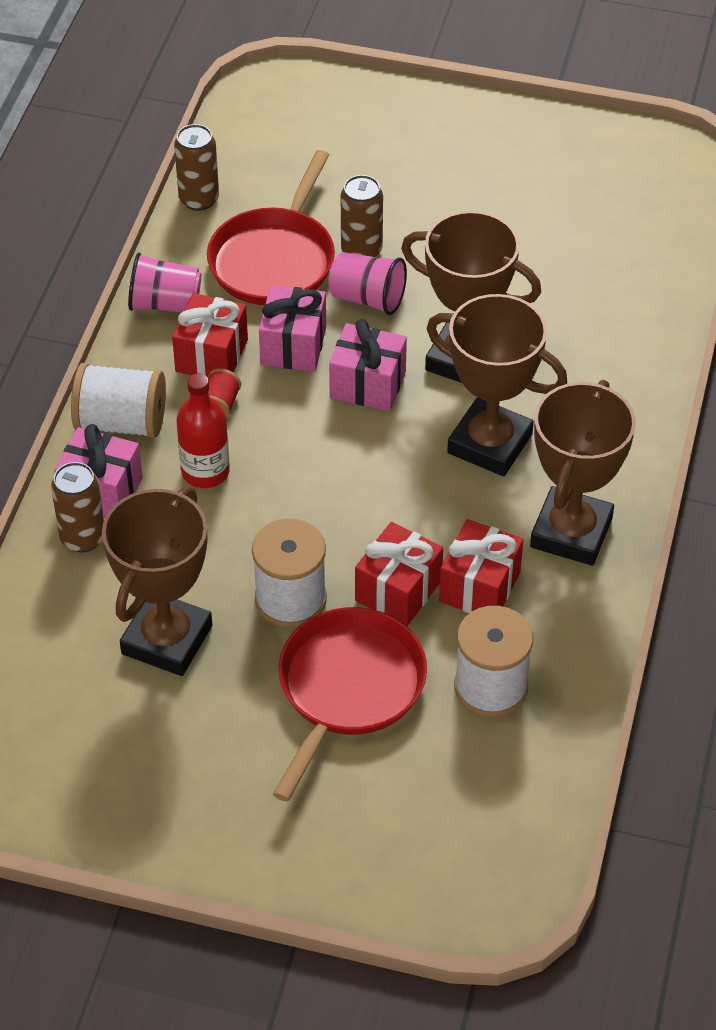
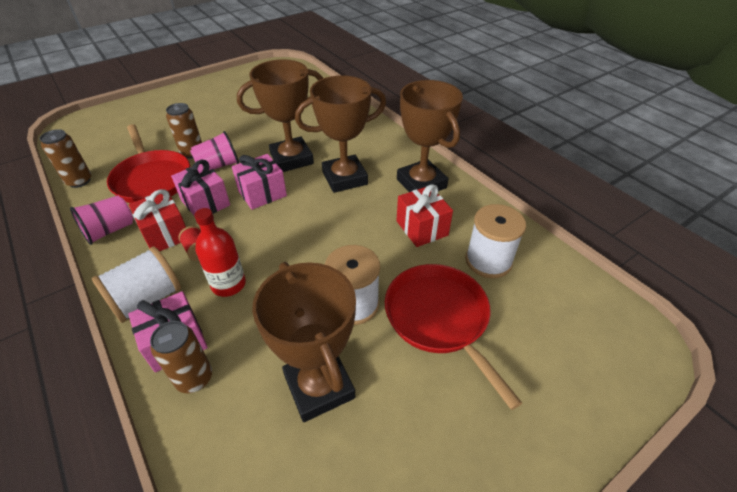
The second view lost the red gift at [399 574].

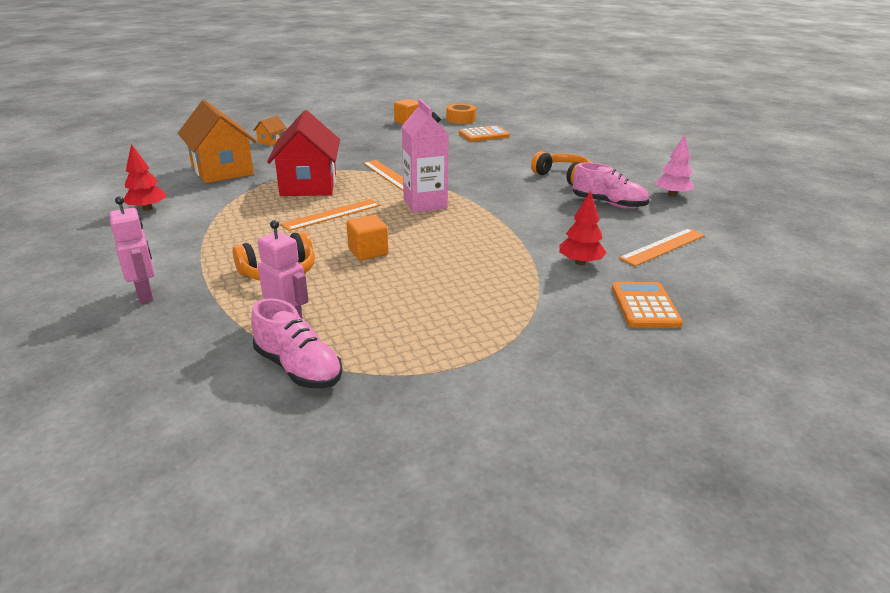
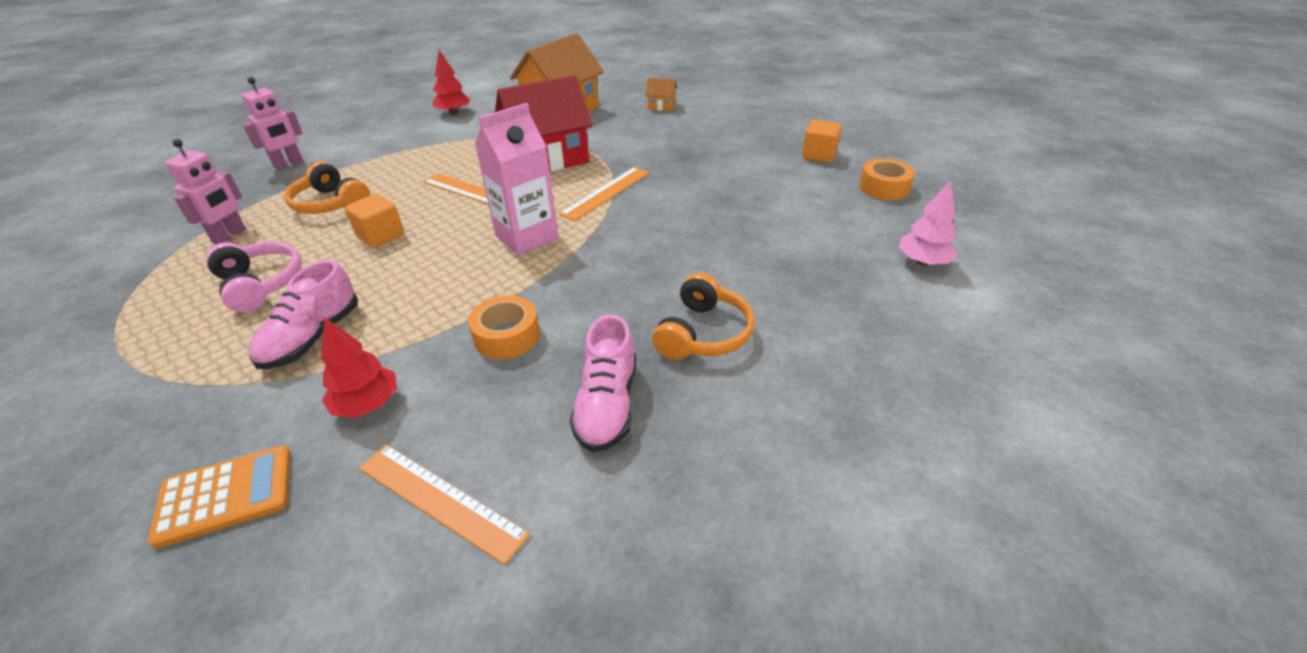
The pink shoe ended up elsewhere, having gone from [297 343] to [303 314]. The second view lost the orange calculator at [484 134]. The pink tree ended up elsewhere, having gone from [674 166] to [928 223]. The second view gained the pink headphones at [254 277]. The second view gained the orange tape at [504 327].

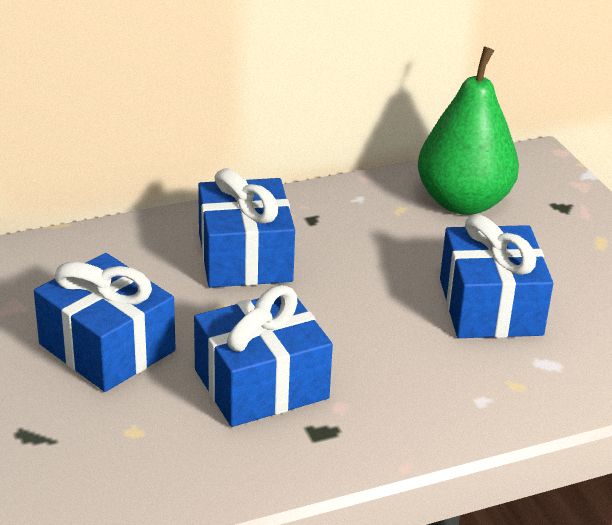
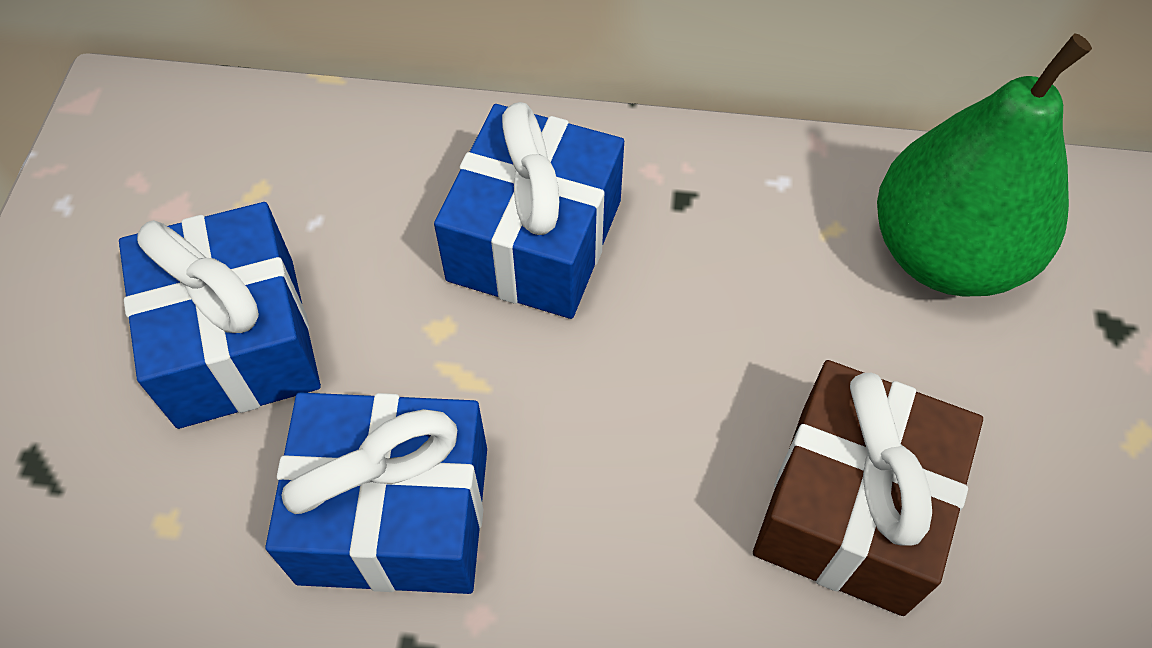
What was the blue gift at [496 276] turned into the brown gift at [868 488].

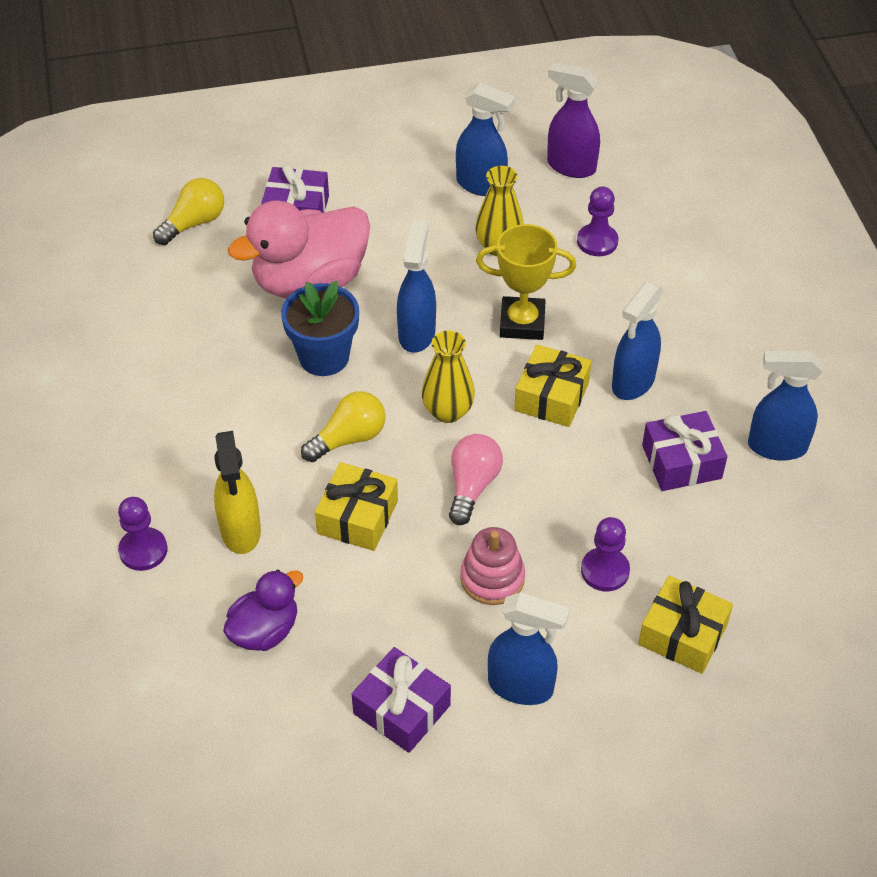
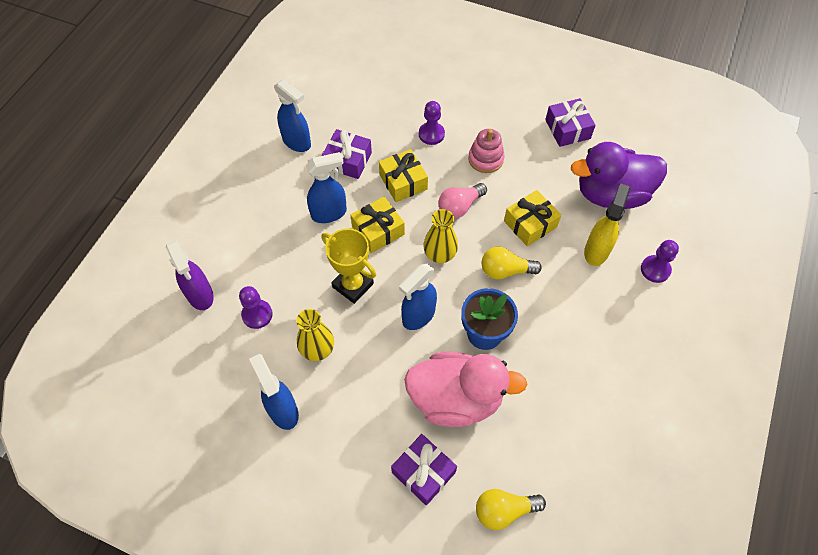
The size of the purple duck at [263 610] changed by a factor of 1.83. The second view lost the blue spray bottle at [529 649]. The purple spray bottle ended up elsewhere, having gone from [573 120] to [190 275]. The yellow gift ended up elsewhere, having gone from [685 625] to [403 175].

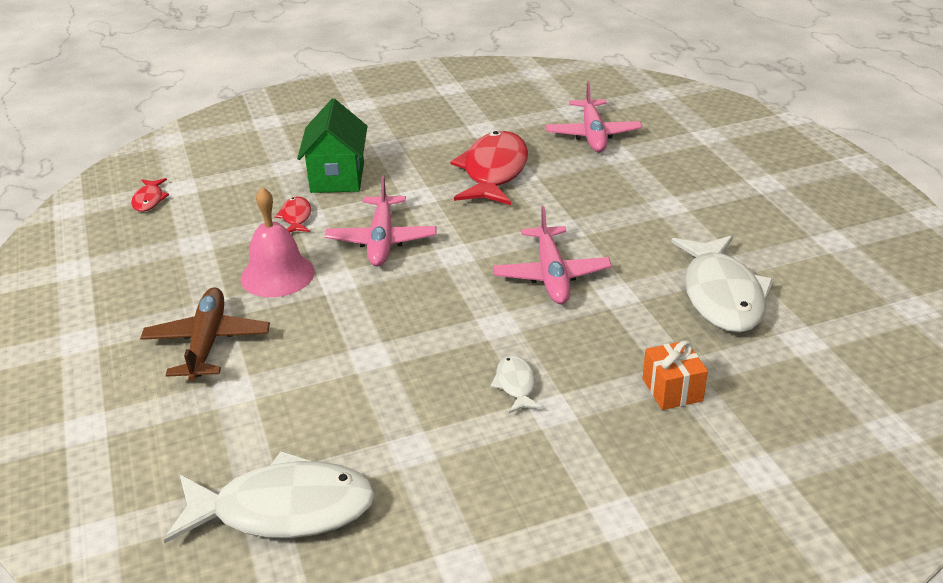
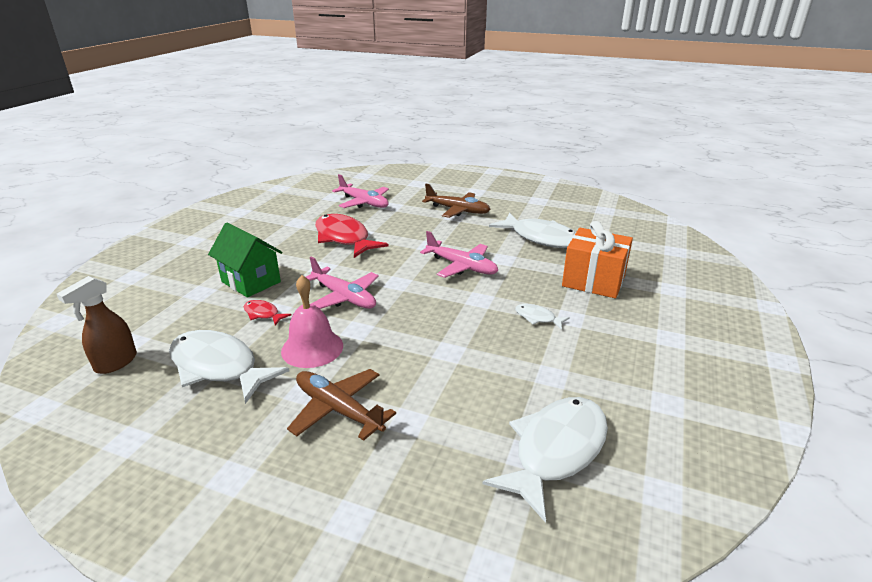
Where the red fish stood at [150 195], the brown spray bottle came to stand at [97 325]. The size of the orange gift at [675 375] changed by a factor of 1.84. The second view gained the white fish at [229 367]. The second view gained the brown plane at [456 201].

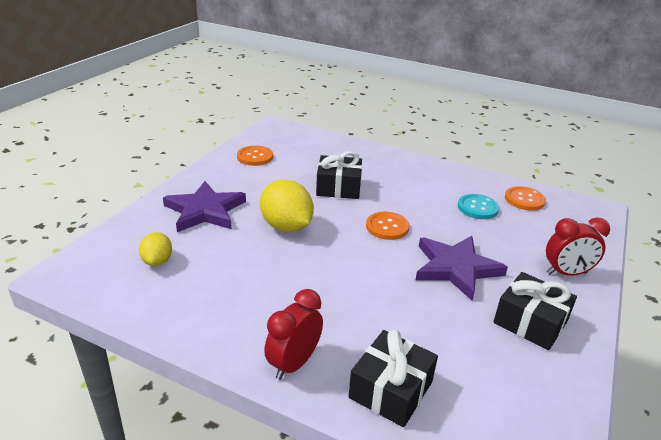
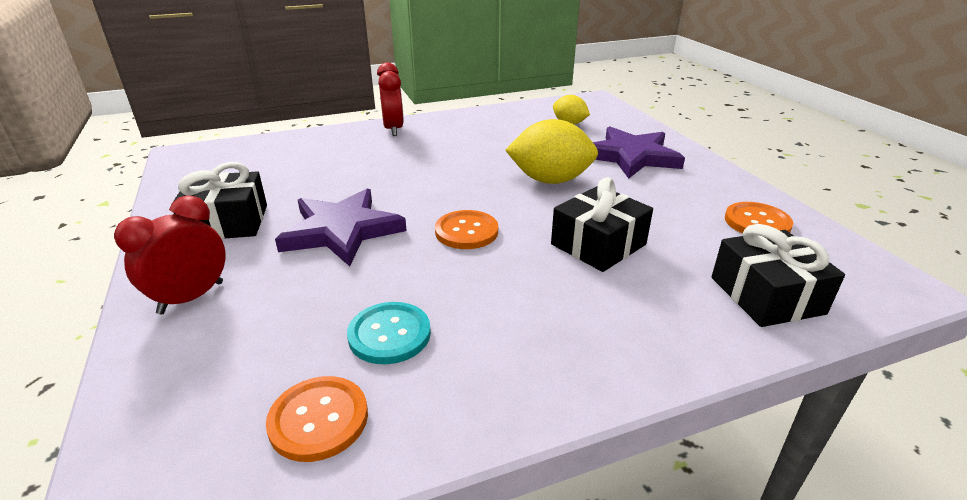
The black gift ended up elsewhere, having gone from [393 378] to [778 275].

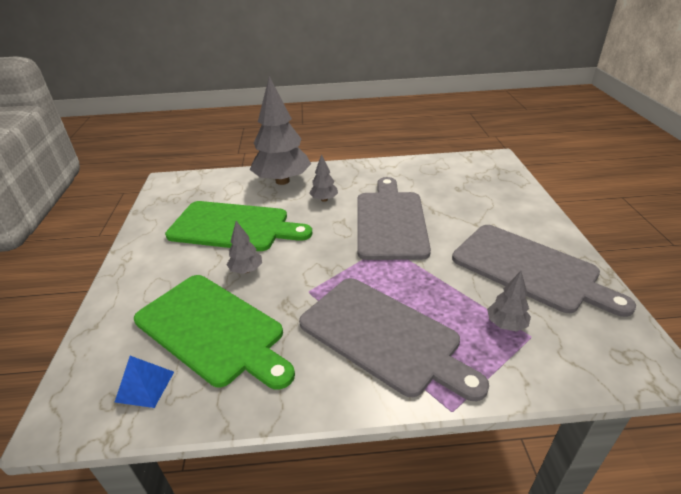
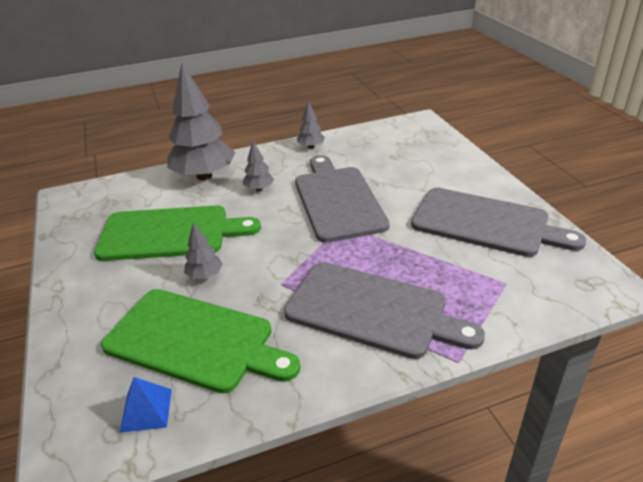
The grey tree ended up elsewhere, having gone from [509 301] to [311 125].

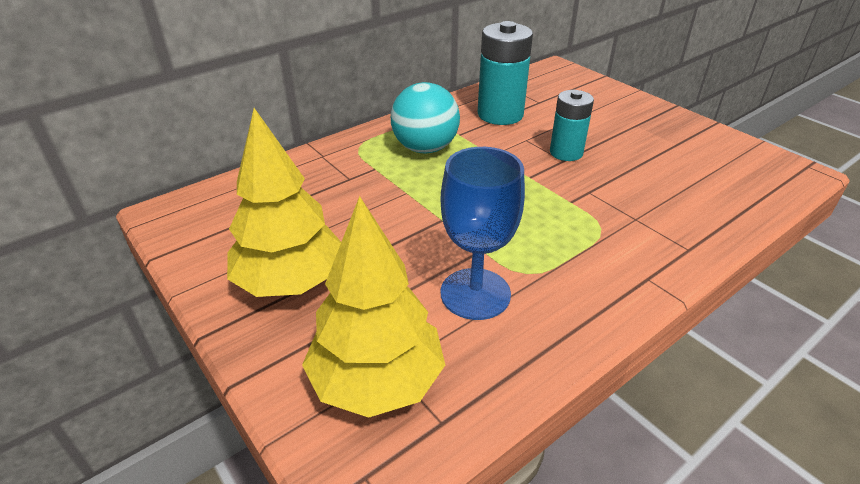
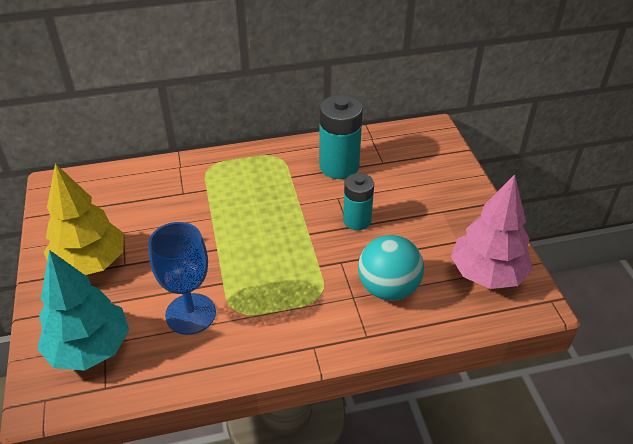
What was the yellow tree at [373 307] turned into the turquoise tree at [83 310]. The turquoise ball ended up elsewhere, having gone from [425 117] to [391 268]. The second view gained the pink tree at [492 231].

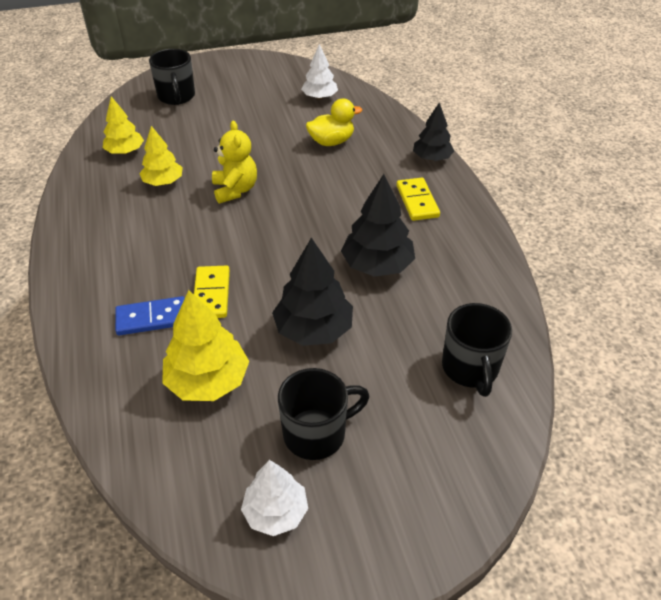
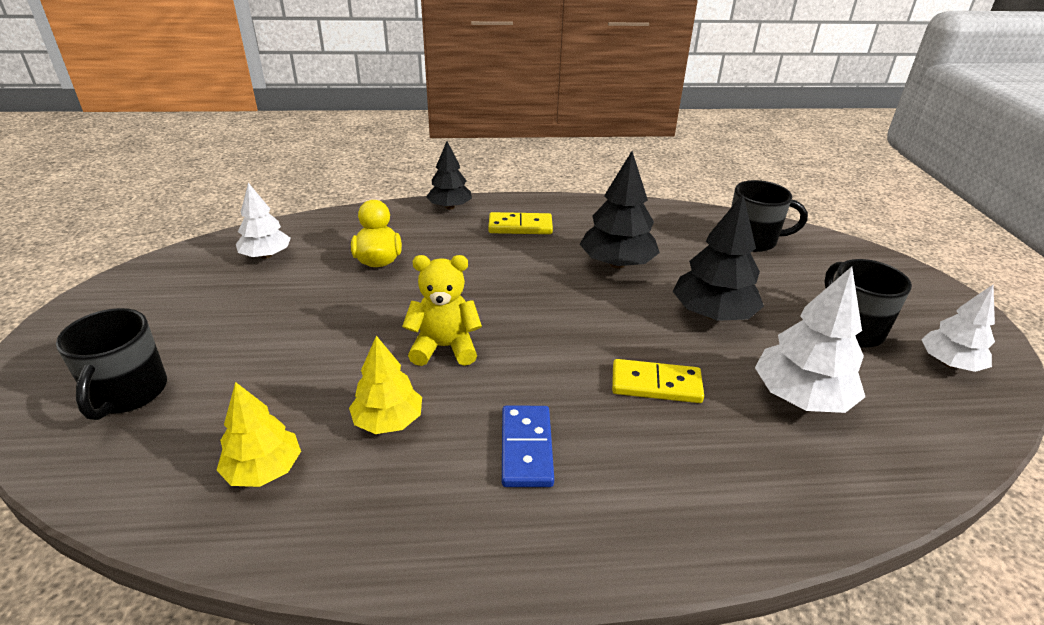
The blue domino ended up elsewhere, having gone from [150 315] to [528 446]. The black mug at [172 77] ended up facing another way, 90 degrees clockwise from before. What was the yellow tree at [205 345] turned into the white tree at [810 340].

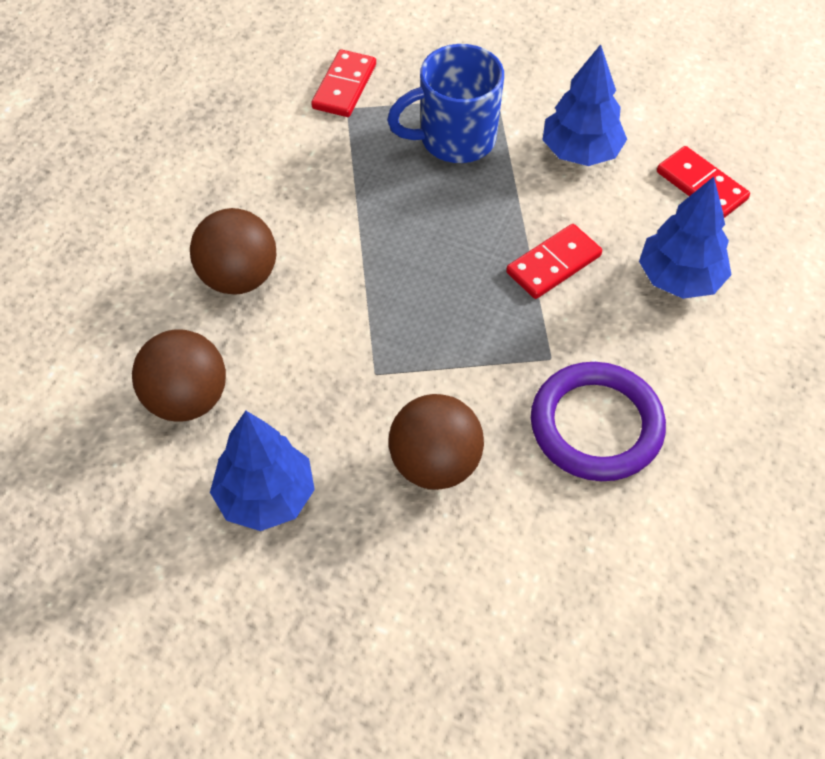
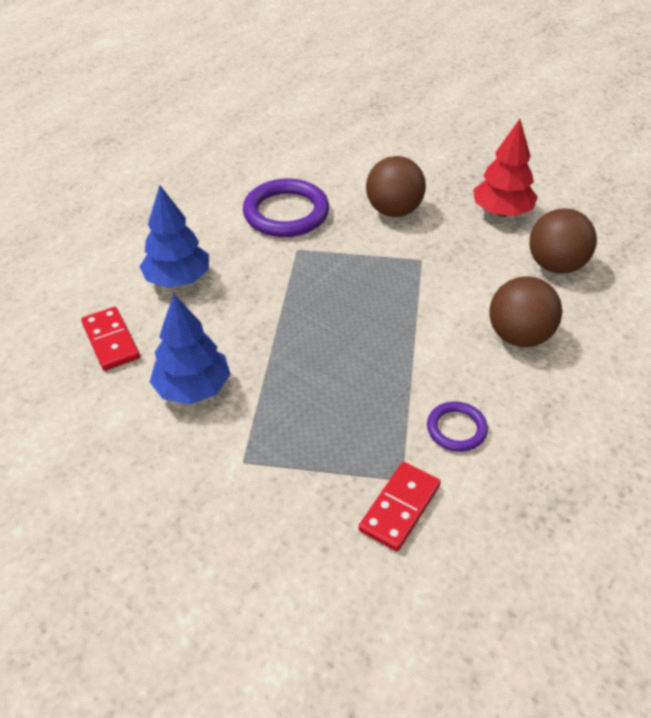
What was the blue tree at [262 471] turned into the red tree at [505 168]. The second view lost the blue mug at [445 103]. The second view lost the red domino at [554 261]. The second view gained the purple ring at [457 426].

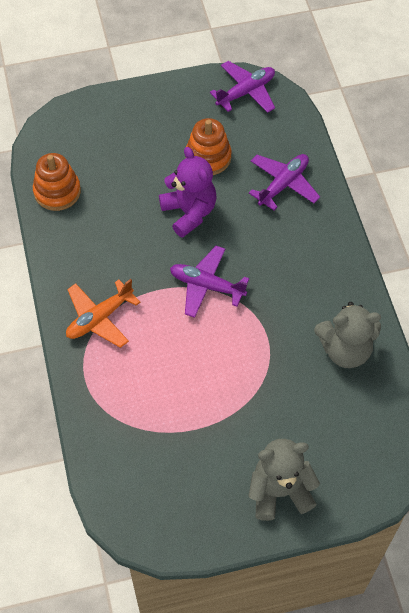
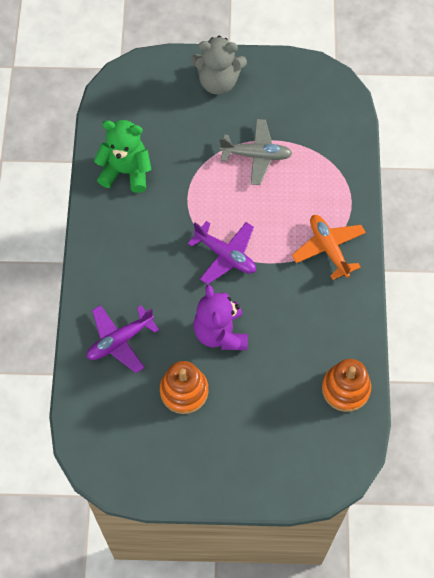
The orange plane at [103 313] ended up facing another way, 90 degrees counterclockwise from before. The second view lost the purple plane at [242 87]. What was the grey teddy bear at [347 335] turned into the green teddy bear at [123 156]. The second view gained the grey plane at [255 152].

